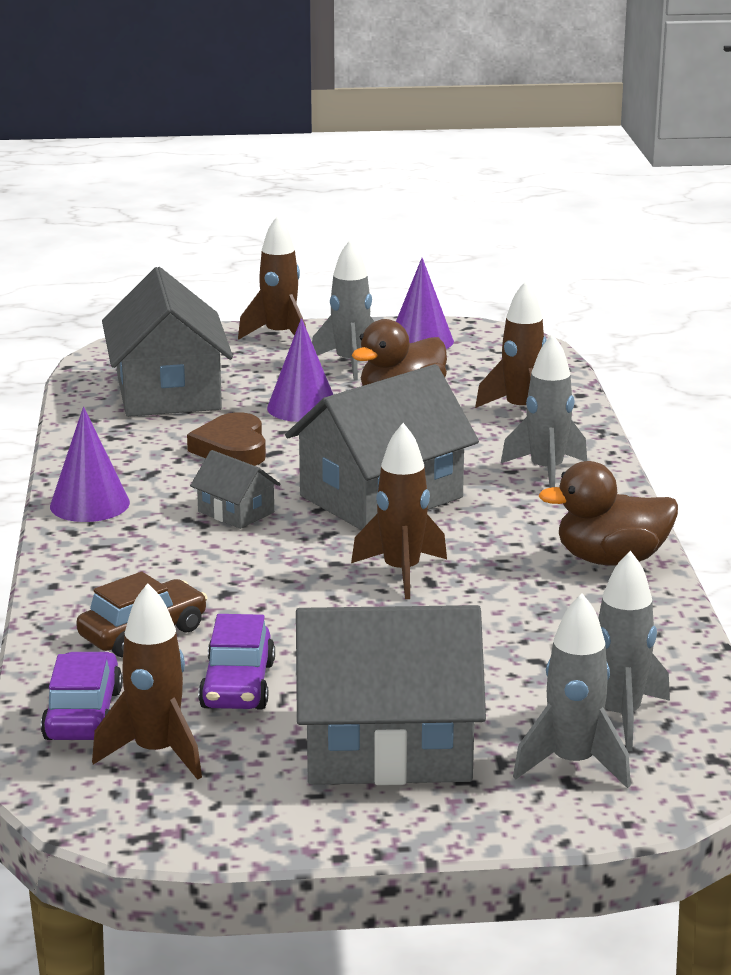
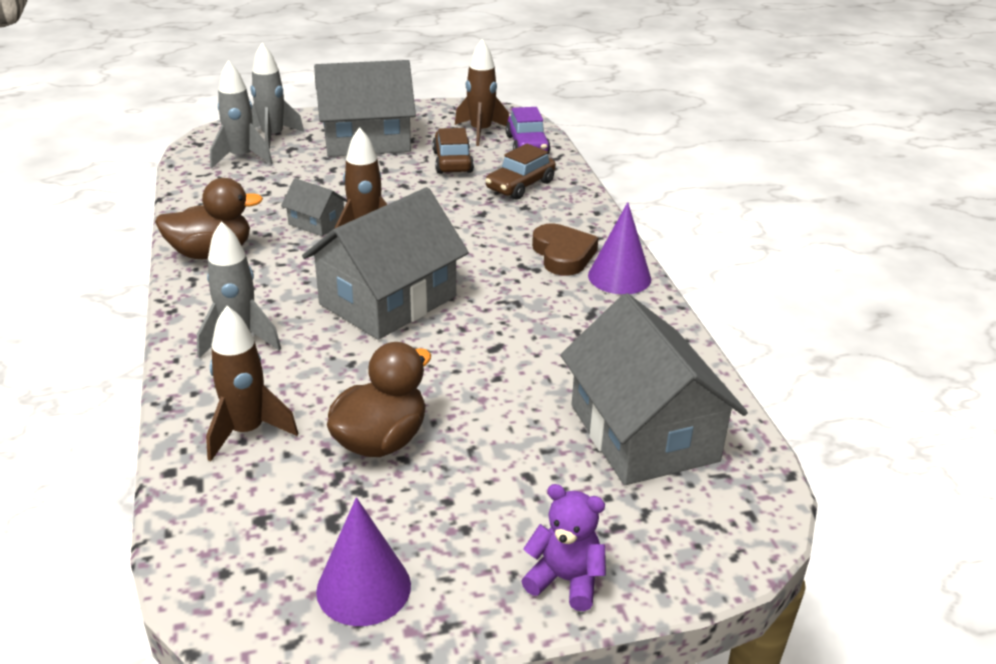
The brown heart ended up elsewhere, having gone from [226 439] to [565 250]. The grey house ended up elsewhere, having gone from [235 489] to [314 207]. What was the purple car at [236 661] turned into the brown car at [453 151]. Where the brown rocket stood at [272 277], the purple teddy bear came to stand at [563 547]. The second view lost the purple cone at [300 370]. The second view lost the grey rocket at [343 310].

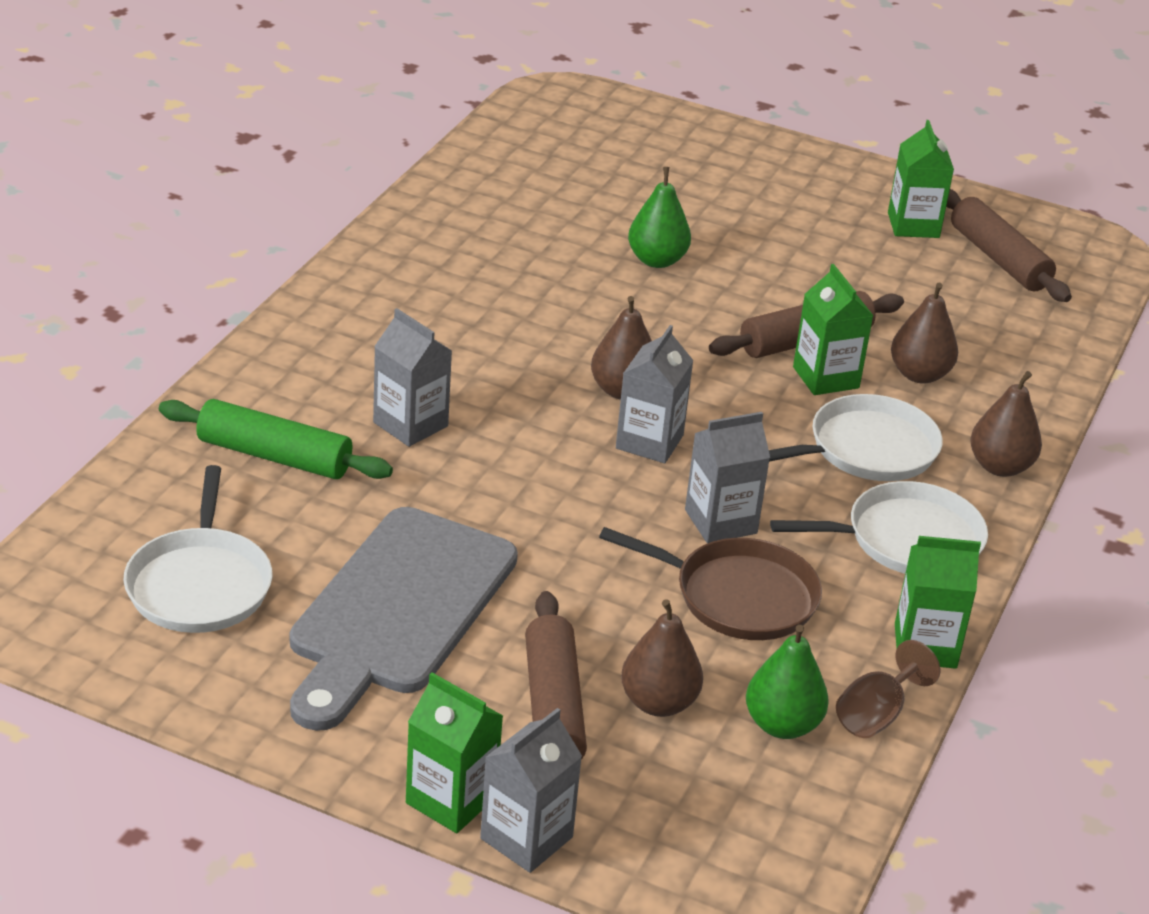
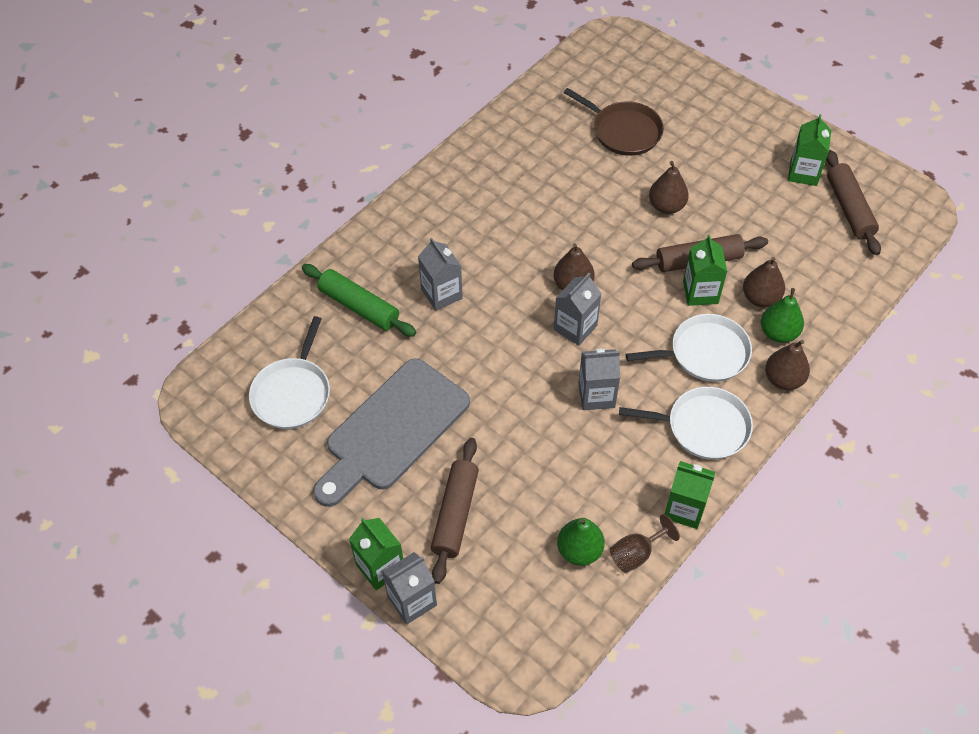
The brown pan ended up elsewhere, having gone from [710 583] to [614 122]. The brown pear ended up elsewhere, having gone from [662 658] to [669 187]. The green pear ended up elsewhere, having gone from [659 217] to [782 315].

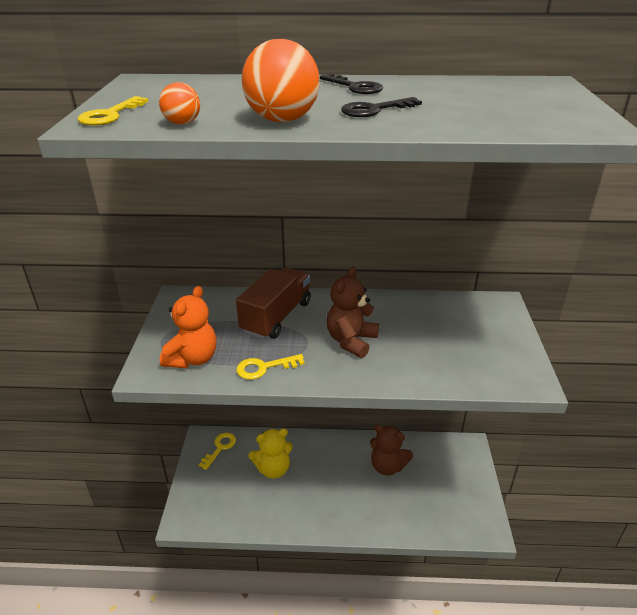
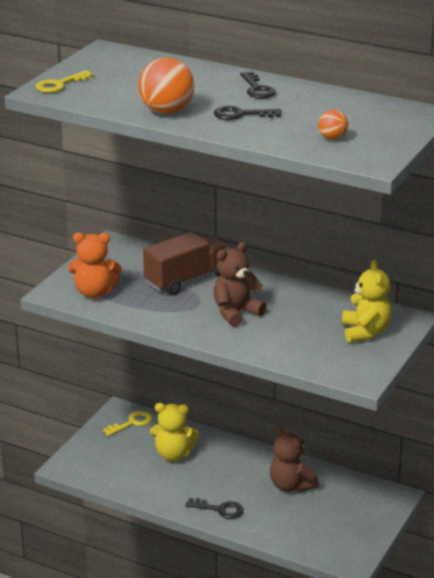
The orange ball ended up elsewhere, having gone from [179 103] to [333 125]. The orange teddy bear at [188 327] ended up facing another way, 45 degrees clockwise from before. The second view lost the yellow key at [270 367]. The second view gained the black key at [214 508]. The second view gained the yellow teddy bear at [367 301].

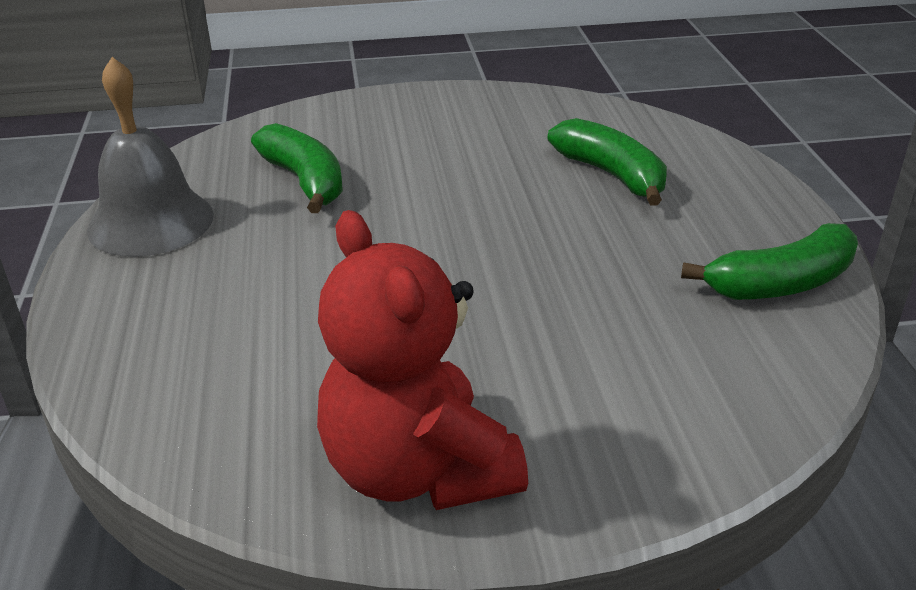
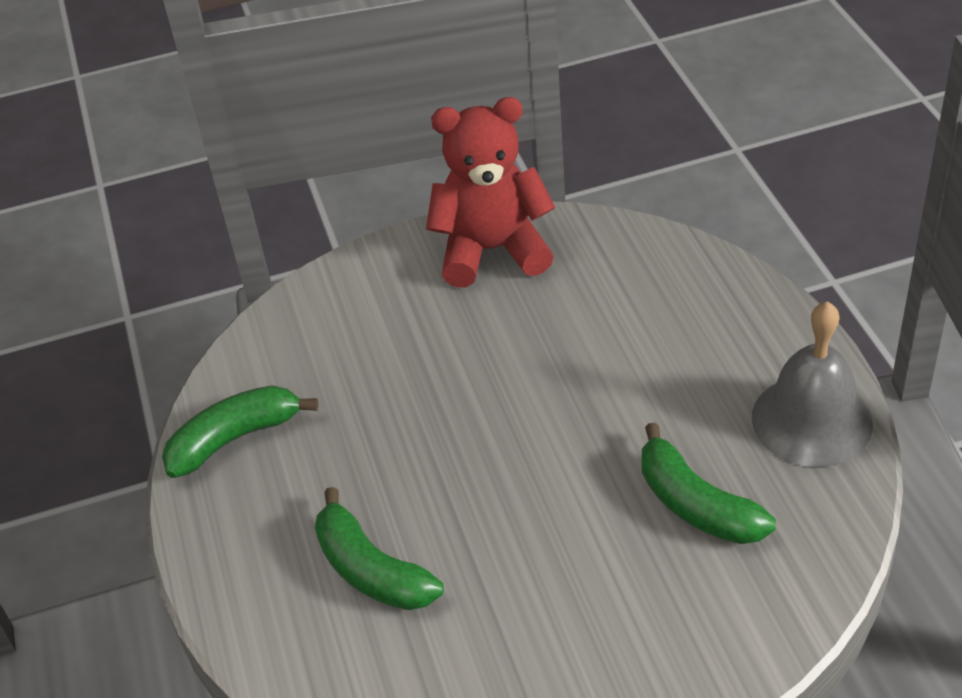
The red teddy bear at [422 360] ended up facing another way, 60 degrees counterclockwise from before.

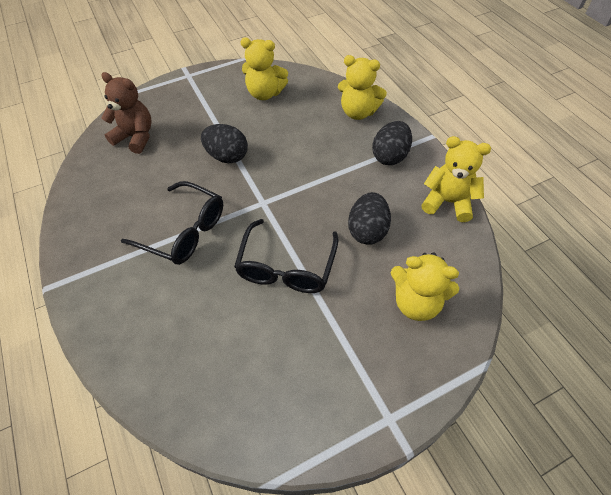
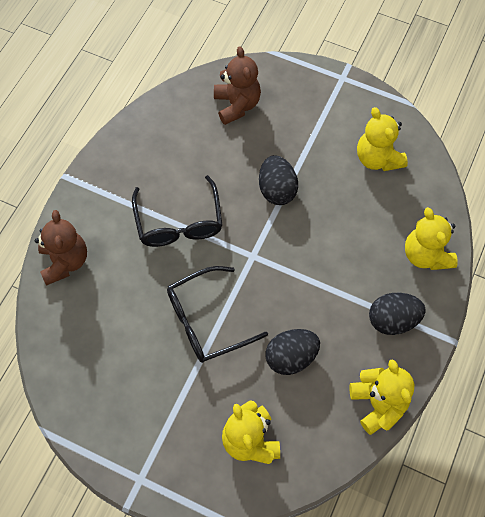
The second view gained the brown teddy bear at [61 247].

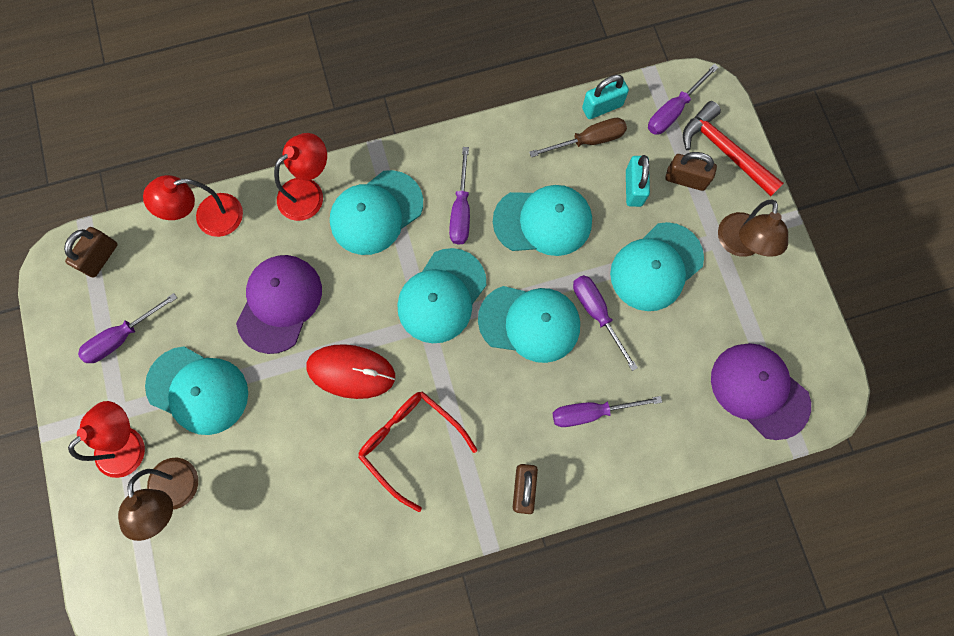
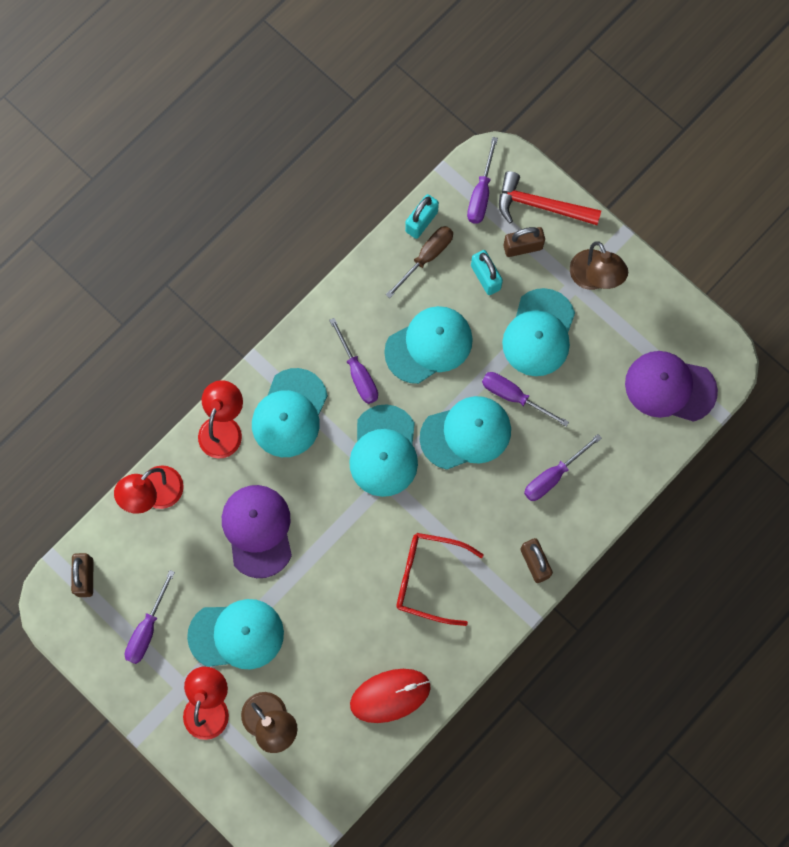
The red mouse ended up elsewhere, having gone from [350 371] to [390 696].

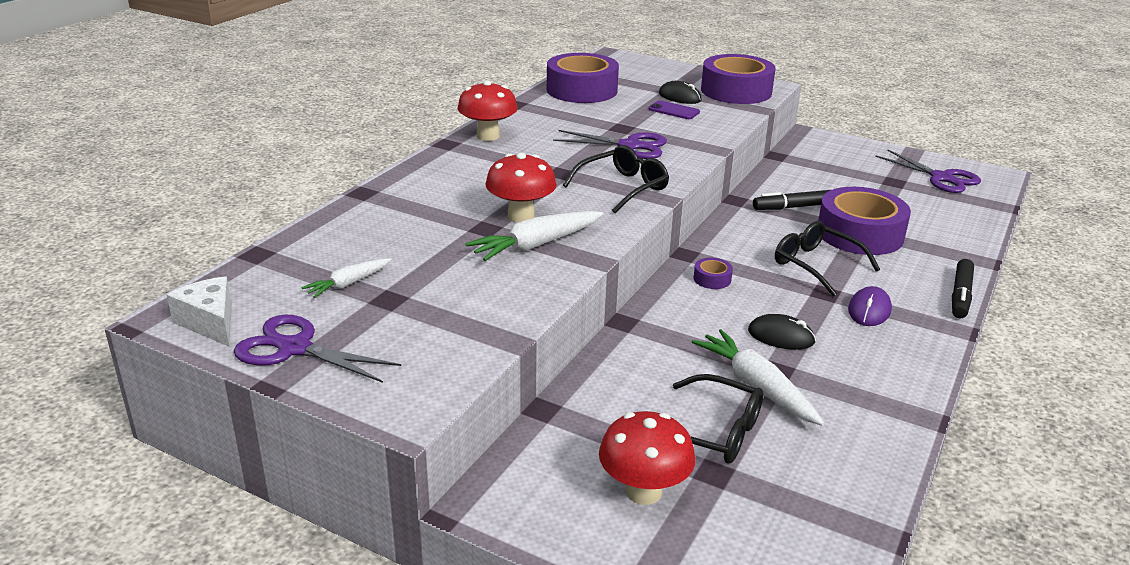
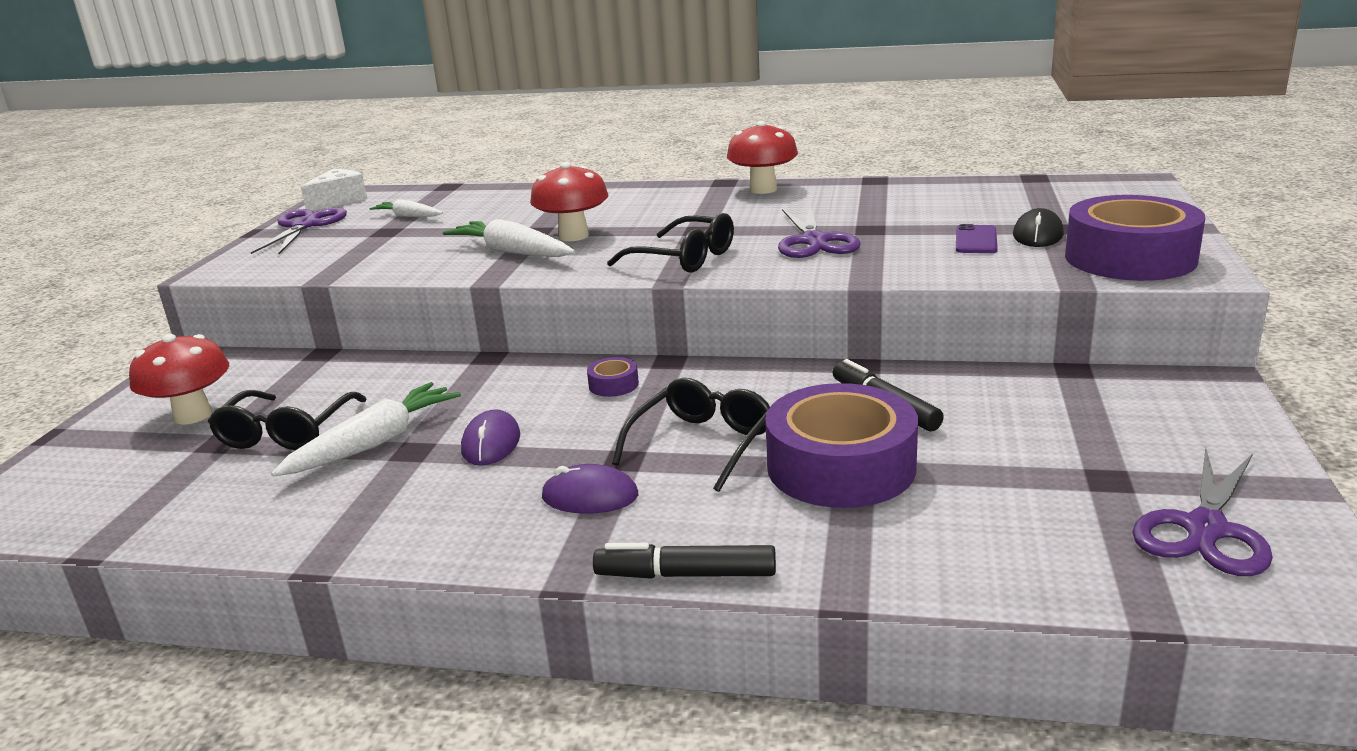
The second view lost the purple tape at [583 78]. What was the black mouse at [782 332] turned into the purple mouse at [490 437].

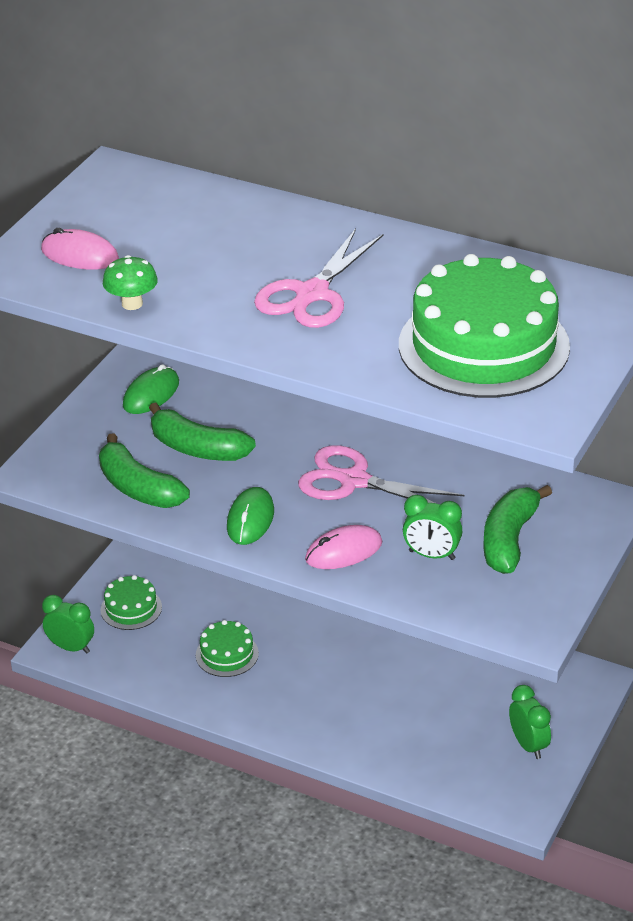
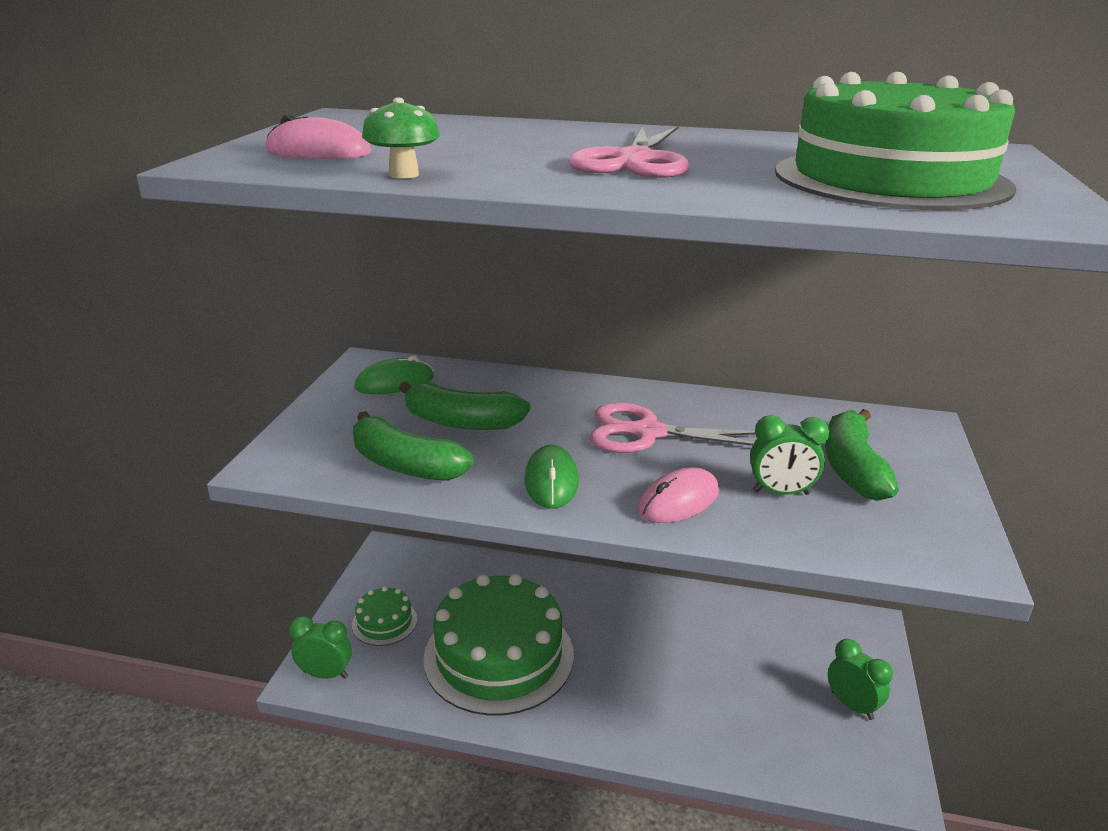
The green mouse at [151 389] ended up facing another way, 45 degrees clockwise from before. The size of the green cake at [227 648] changed by a factor of 2.22.

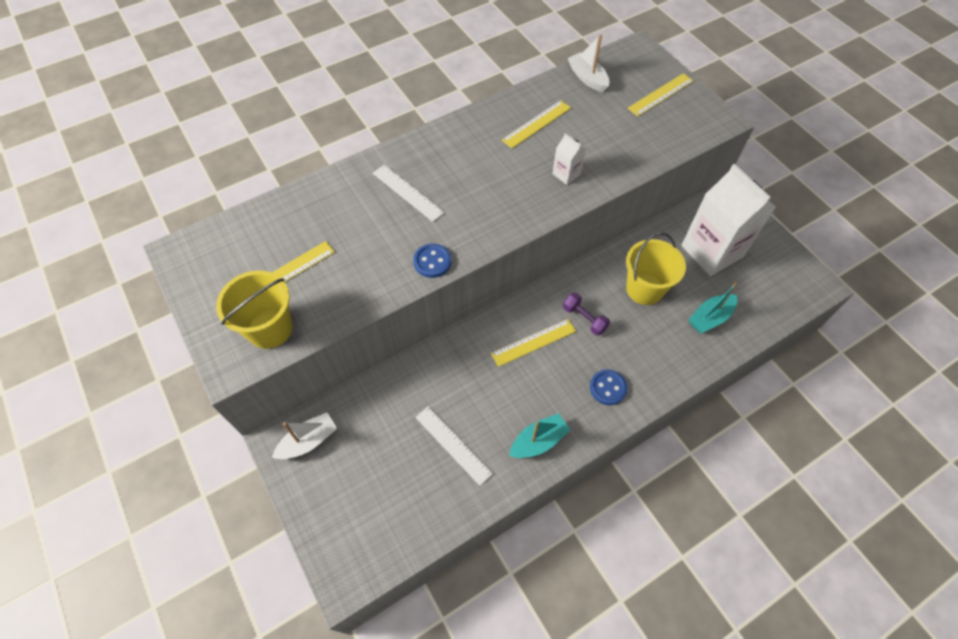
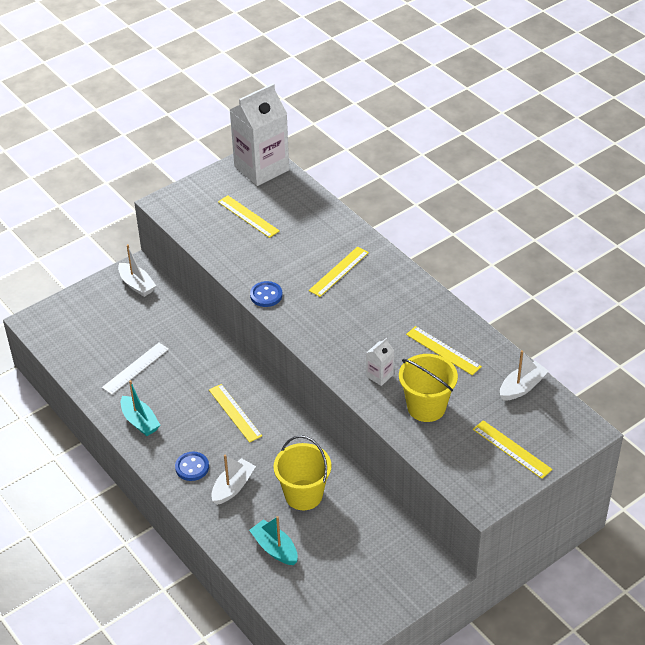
The yellow bucket ended up elsewhere, having gone from [254 309] to [428 388]. What was the white ruler at [409 193] turned into the yellow ruler at [339 271]. The second view lost the purple dumbbell at [586 314]. The white carton ended up elsewhere, having gone from [728 220] to [259 134]. The second view gained the white boat at [233 480].

